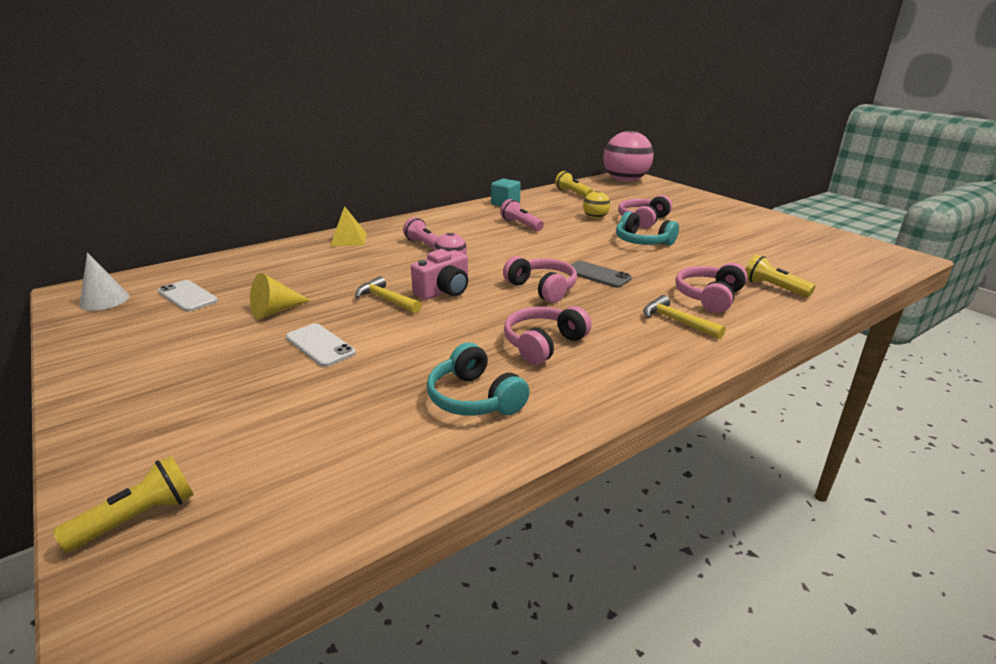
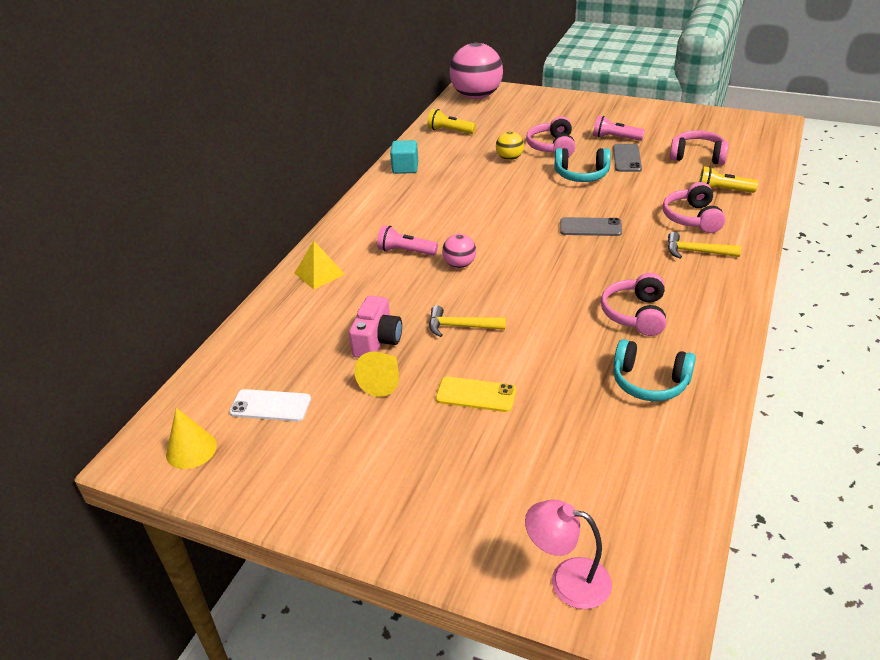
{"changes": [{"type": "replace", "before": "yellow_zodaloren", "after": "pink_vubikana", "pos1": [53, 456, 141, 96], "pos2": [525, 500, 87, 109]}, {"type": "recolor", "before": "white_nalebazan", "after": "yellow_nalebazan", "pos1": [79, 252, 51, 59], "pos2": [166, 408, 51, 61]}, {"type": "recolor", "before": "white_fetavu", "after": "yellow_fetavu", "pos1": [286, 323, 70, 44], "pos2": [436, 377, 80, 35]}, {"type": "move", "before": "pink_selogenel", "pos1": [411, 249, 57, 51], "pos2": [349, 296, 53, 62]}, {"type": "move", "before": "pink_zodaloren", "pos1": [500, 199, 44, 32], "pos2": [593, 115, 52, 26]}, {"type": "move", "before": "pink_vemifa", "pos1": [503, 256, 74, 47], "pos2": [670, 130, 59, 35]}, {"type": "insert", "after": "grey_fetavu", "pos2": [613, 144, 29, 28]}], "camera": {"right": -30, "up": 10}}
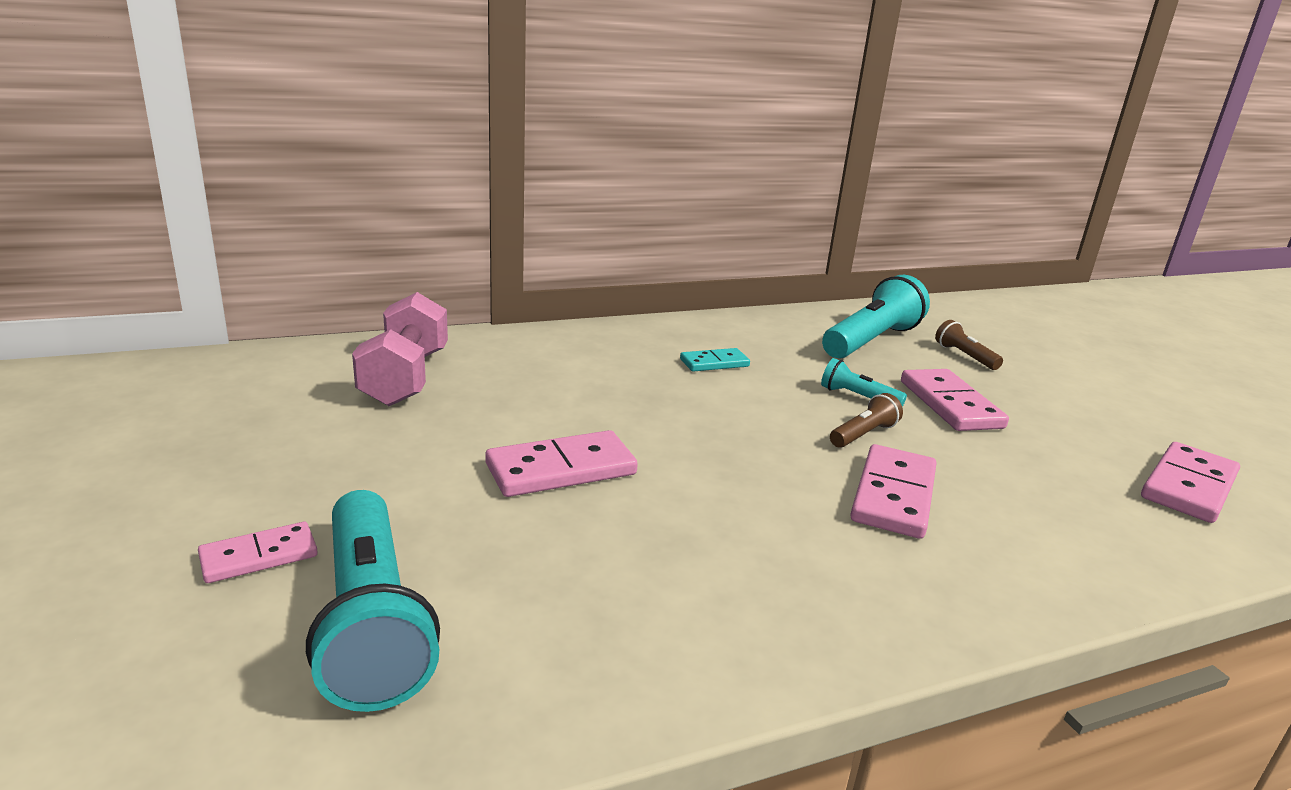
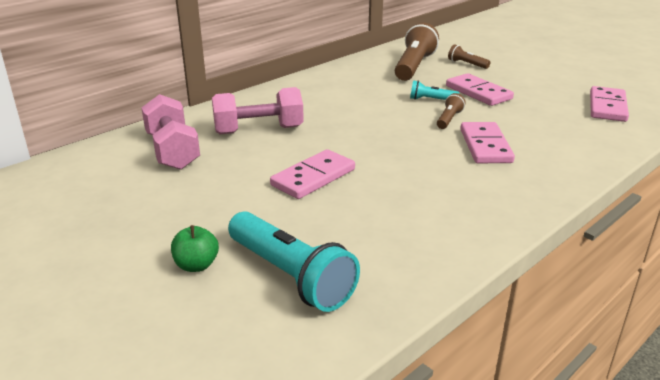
{"changes": [{"type": "replace", "before": "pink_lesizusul", "after": "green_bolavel", "pos1": [198, 522, 120, 61], "pos2": [171, 225, 48, 47]}, {"type": "delete", "before": "turquoise_lesizusul", "pos1": [680, 348, 70, 24]}, {"type": "recolor", "before": "turquoise_zodaloren", "after": "brown_zodaloren", "pos1": [822, 275, 108, 83], "pos2": [395, 23, 44, 58]}, {"type": "insert", "after": "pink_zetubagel", "pos2": [212, 87, 92, 47]}], "camera": {"right": -20, "up": 5}}
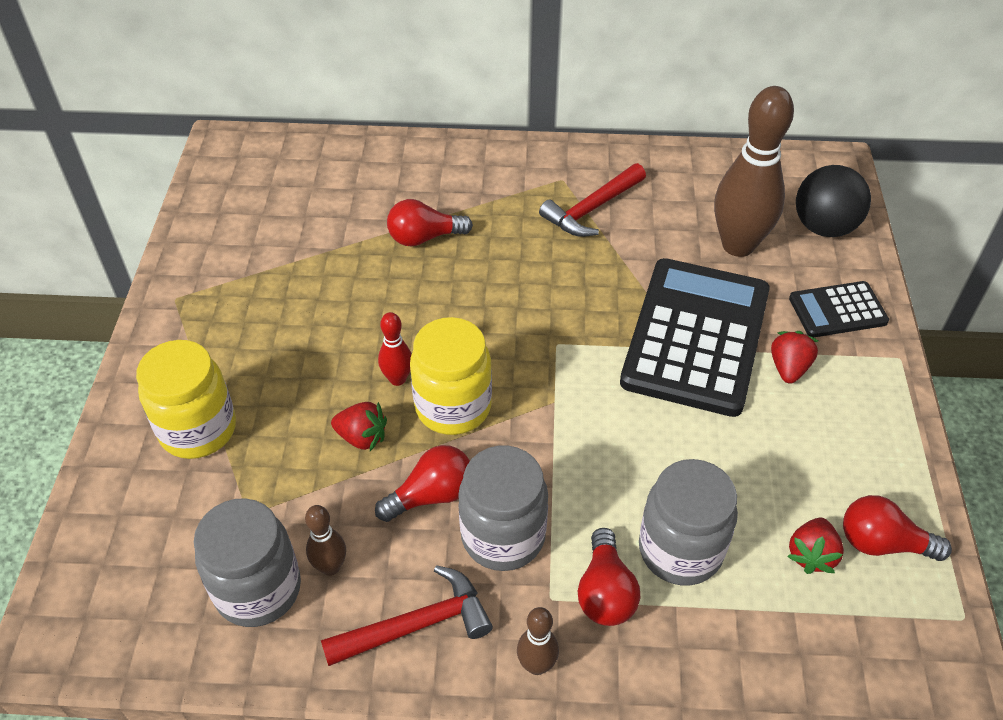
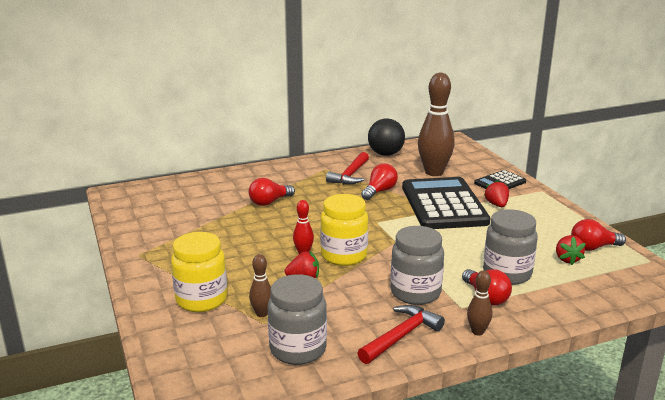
{"changes": [{"type": "move", "before": "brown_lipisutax", "pos1": [305, 505, 41, 71], "pos2": [249, 254, 22, 63]}, {"type": "move", "before": "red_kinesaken", "pos1": [375, 445, 95, 77], "pos2": [361, 163, 37, 37]}, {"type": "move", "before": "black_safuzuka", "pos1": [796, 165, 75, 72], "pos2": [368, 118, 37, 38]}], "camera": {"right": -25, "up": -25}}
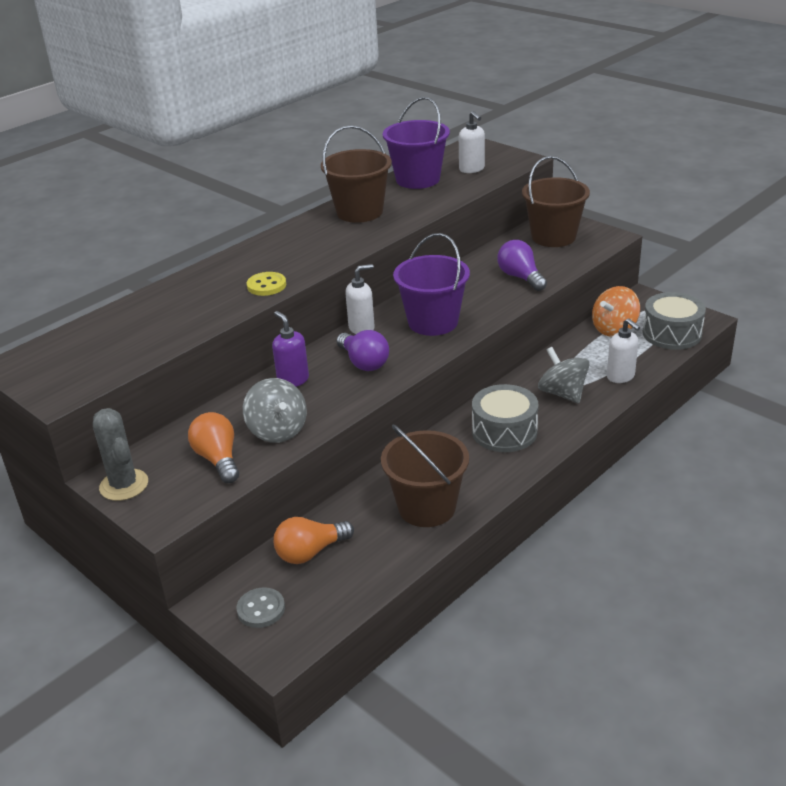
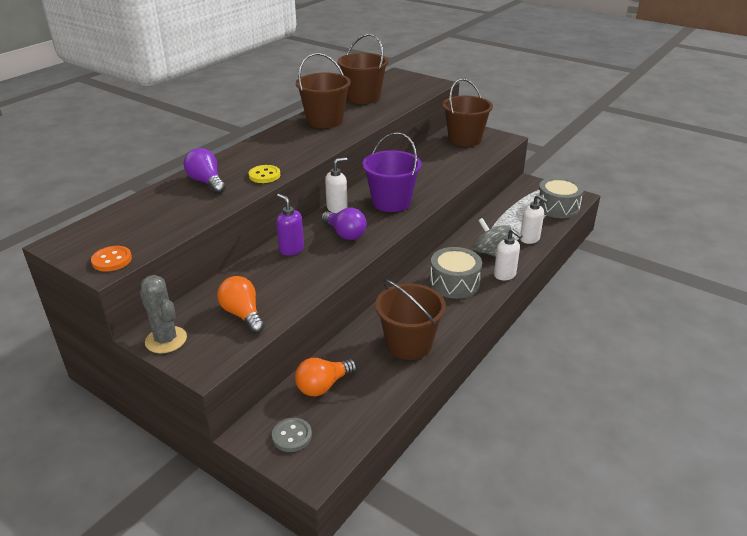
{"changes": [{"type": "delete", "before": "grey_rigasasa", "pos1": [243, 378, 64, 65]}, {"type": "recolor", "before": "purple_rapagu", "after": "brown_rapagu", "pos1": [383, 97, 67, 92], "pos2": [337, 34, 51, 70]}, {"type": "move", "before": "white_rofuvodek", "pos1": [459, 111, 26, 62], "pos2": [494, 229, 28, 51]}, {"type": "move", "before": "purple_kinesaken", "pos1": [497, 240, 50, 51], "pos2": [184, 148, 42, 46]}, {"type": "delete", "before": "orange_rigasasa", "pos1": [592, 286, 48, 51]}, {"type": "insert", "after": "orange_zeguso", "pos2": [91, 246, 41, 26]}], "camera": {"right": -10, "up": 0}}
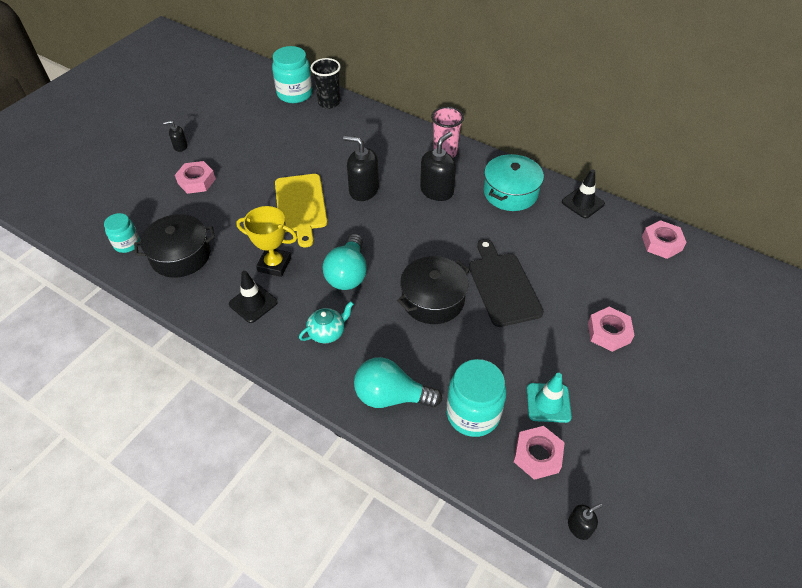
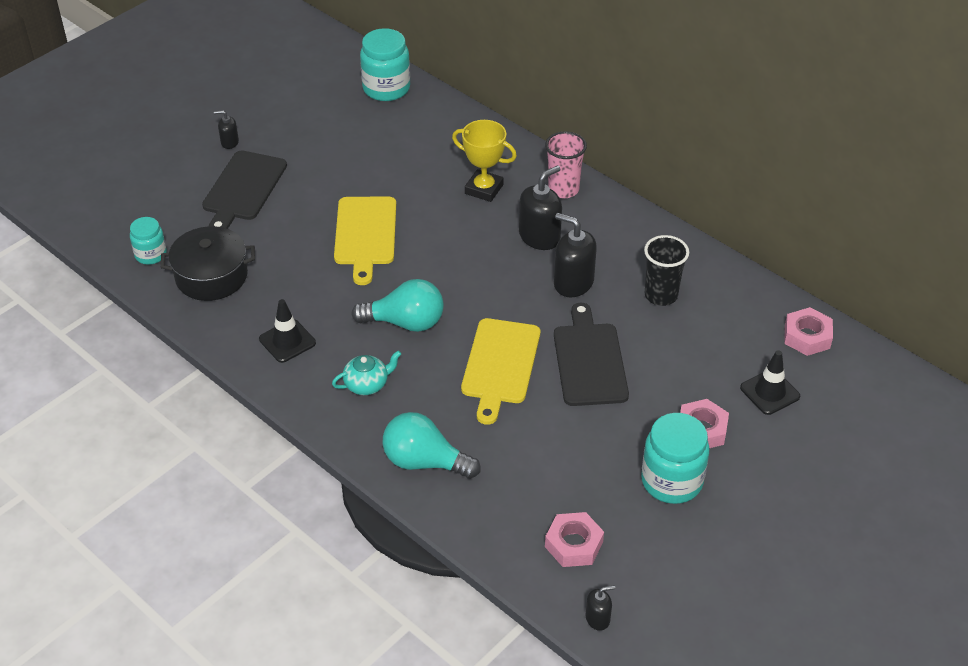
{"changes": [{"type": "replace", "before": "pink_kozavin", "after": "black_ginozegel", "pos1": [175, 161, 41, 33], "pos2": [202, 150, 85, 79]}, {"type": "move", "before": "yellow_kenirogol", "pos1": [236, 206, 61, 71], "pos2": [452, 120, 65, 82]}, {"type": "move", "before": "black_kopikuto", "pos1": [311, 58, 30, 51], "pos2": [644, 235, 45, 71]}, {"type": "rotate", "before": "turquoise_kinesaken", "pos1": [323, 234, 44, 56], "pos2": [351, 279, 93, 53], "turn": -105}, {"type": "move", "before": "black_rofuvodek", "pos1": [343, 135, 36, 66], "pos2": [554, 213, 43, 84]}, {"type": "replace", "before": "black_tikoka", "after": "yellow_ginozegel", "pos1": [397, 256, 73, 68], "pos2": [461, 318, 79, 107]}, {"type": "move", "before": "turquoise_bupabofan", "pos1": [446, 359, 61, 78], "pos2": [641, 413, 69, 91]}, {"type": "delete", "before": "turquoise_tikoka", "pos1": [484, 154, 60, 57]}, {"type": "delete", "before": "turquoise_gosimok", "pos1": [527, 373, 45, 50]}, {"type": "move", "before": "black_gosimok", "pos1": [562, 169, 43, 49], "pos2": [740, 350, 60, 65]}], "camera": {"right": 10, "up": -5}}
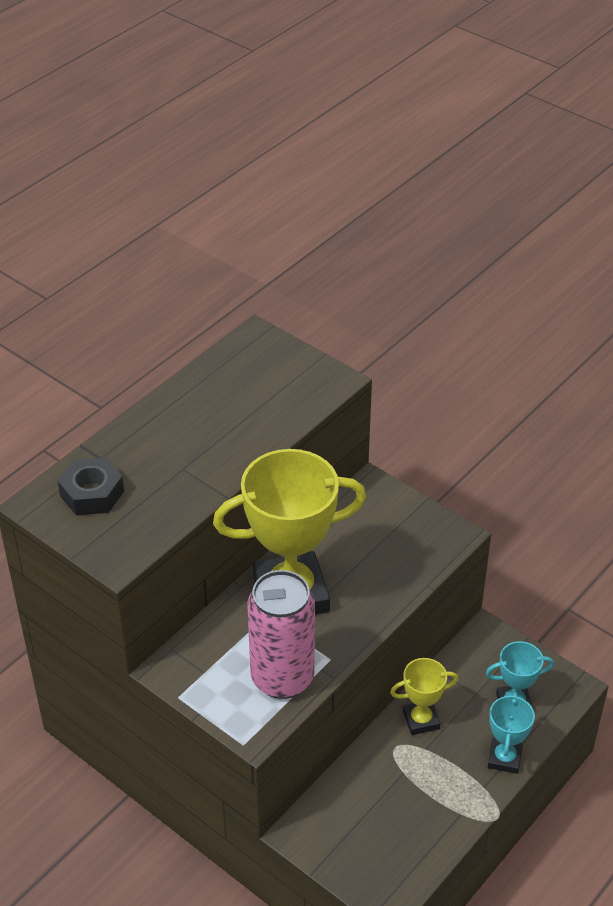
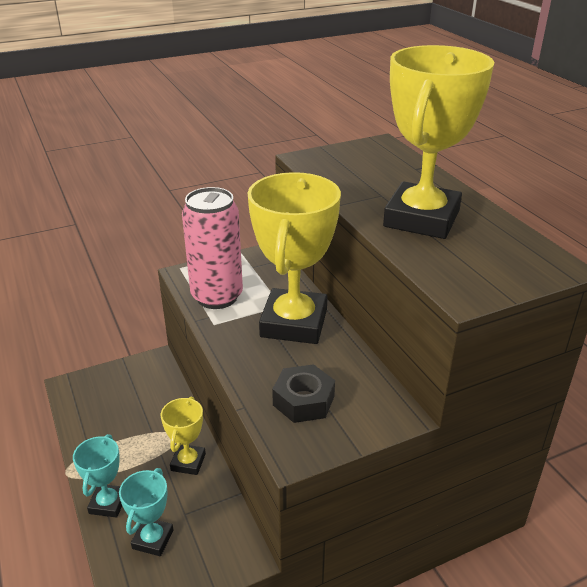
{"changes": [{"type": "move", "before": "black_kozavin", "pos1": [58, 457, 66, 58], "pos2": [272, 364, 63, 59]}, {"type": "rotate", "before": "turquoise_kenirogol", "pos1": [488, 692, 47, 82], "pos2": [73, 434, 49, 84], "turn": 60}, {"type": "insert", "after": "yellow_kenirogol", "pos2": [383, 45, 111, 194]}], "camera": {"right": 115, "up": -10}}
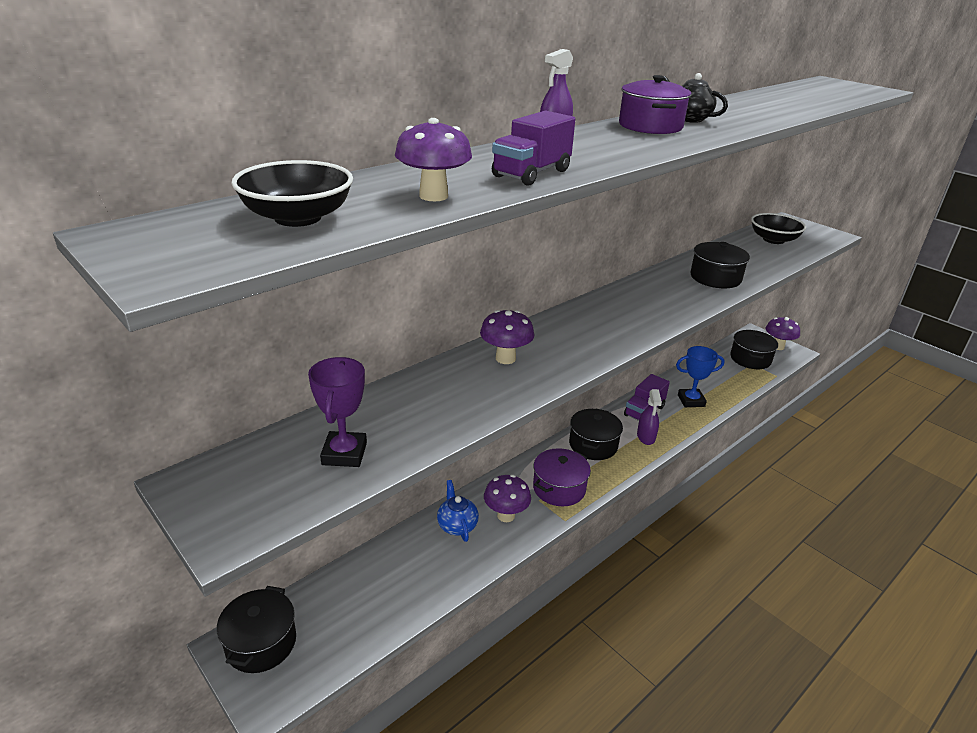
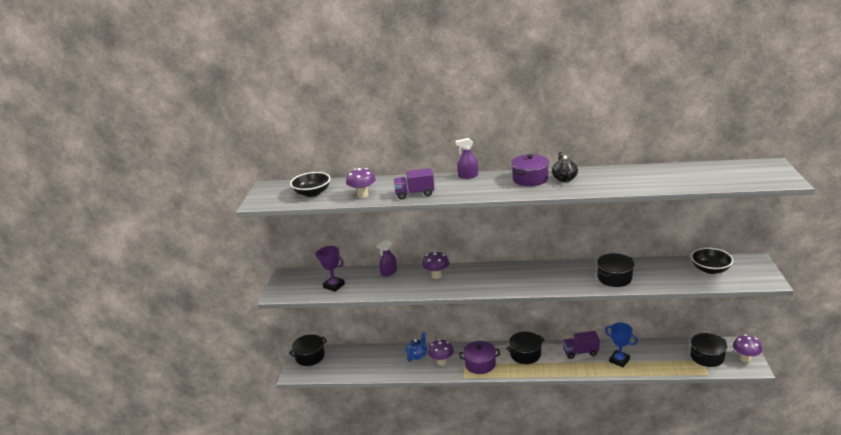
{"changes": [{"type": "rotate", "before": "purple_kenirogol", "pos1": [308, 357, 59, 110], "pos2": [316, 246, 29, 46], "turn": 75}, {"type": "move", "before": "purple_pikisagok", "pos1": [637, 389, 25, 56], "pos2": [377, 239, 20, 38]}], "camera": {"right": 50, "up": -5}}
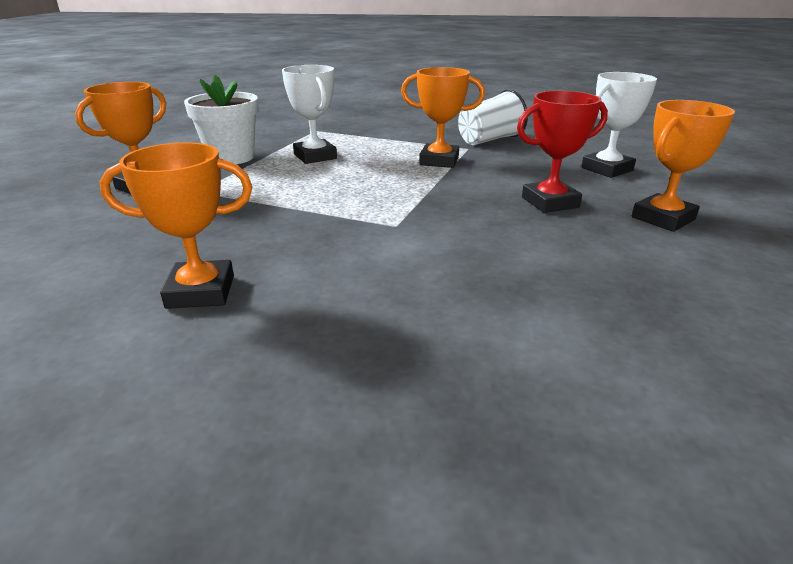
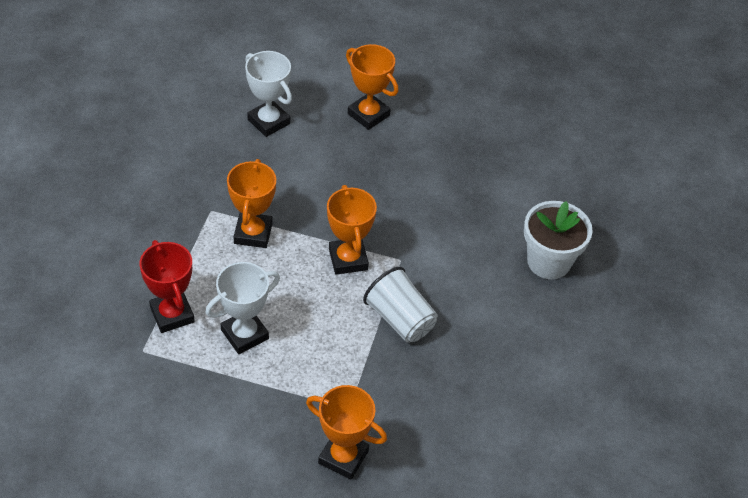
{"changes": [{"type": "move", "before": "orange_kenirogol", "pos1": [100, 142, 153, 167], "pos2": [327, 185, 50, 90]}, {"type": "move", "before": "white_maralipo", "pos1": [184, 75, 75, 89], "pos2": [524, 201, 69, 78]}, {"type": "move", "before": "white_kopikuto", "pos1": [458, 89, 70, 56], "pos2": [363, 267, 75, 76]}, {"type": "move", "before": "red_kenirogol", "pos1": [517, 91, 91, 122], "pos2": [139, 240, 56, 93]}], "camera": {"right": -100, "up": 20}}
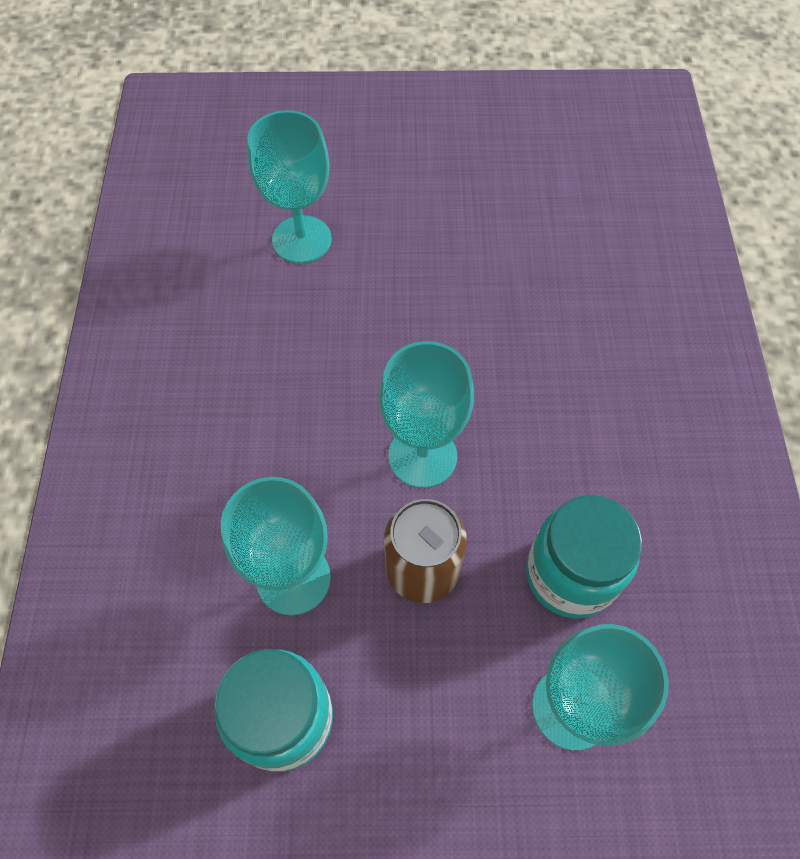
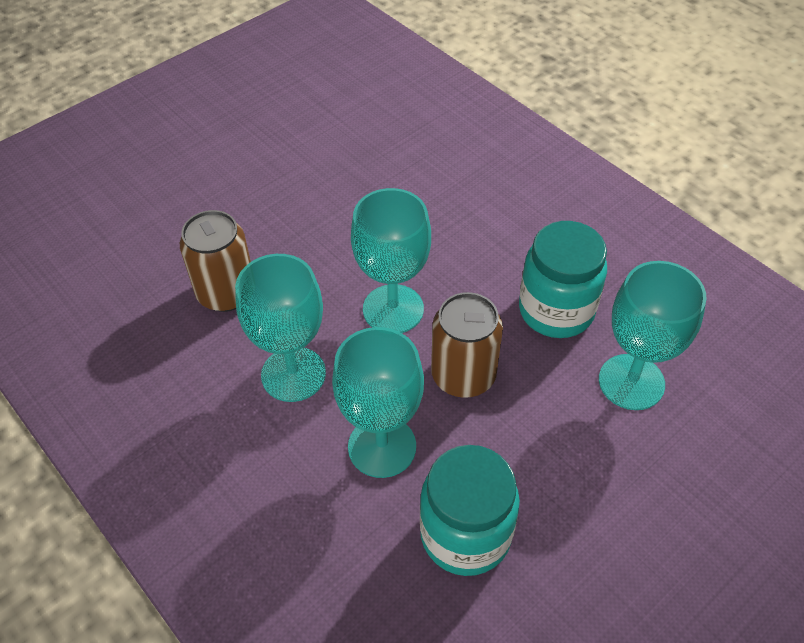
{"changes": [{"type": "move", "before": "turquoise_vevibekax", "pos1": [247, 110, 85, 154], "pos2": [235, 254, 91, 148]}, {"type": "insert", "after": "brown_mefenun", "pos2": [180, 210, 71, 102]}], "camera": {"right": -40, "up": -10}}
